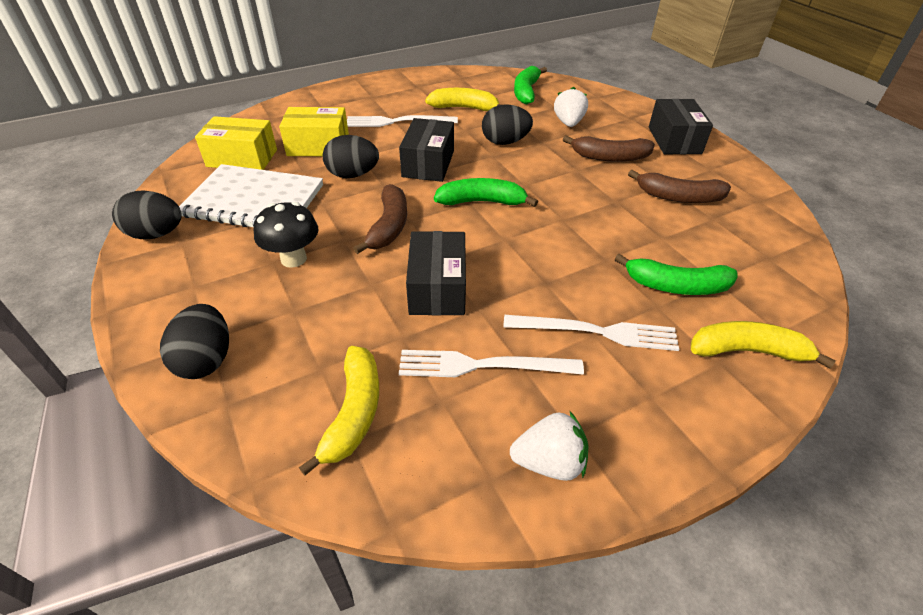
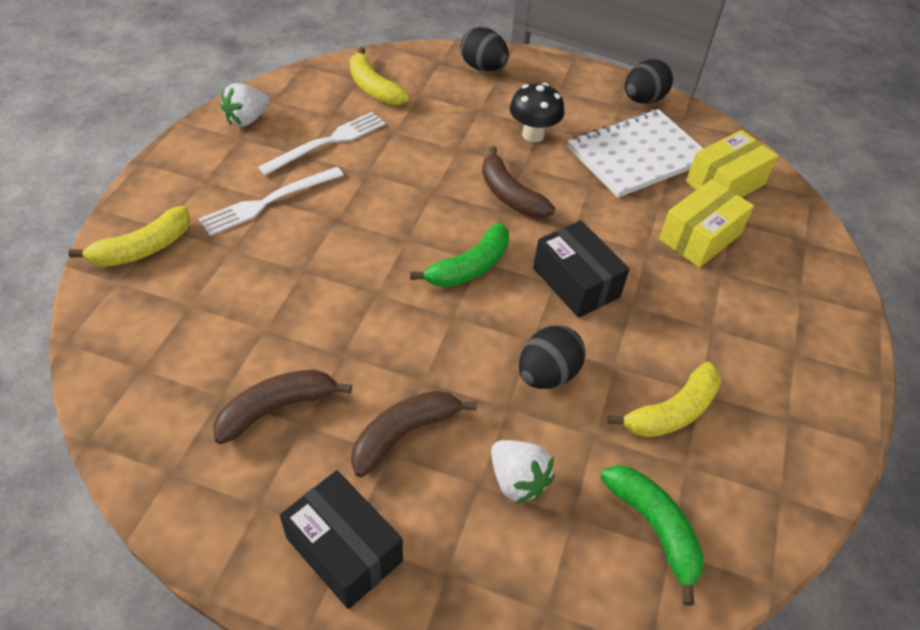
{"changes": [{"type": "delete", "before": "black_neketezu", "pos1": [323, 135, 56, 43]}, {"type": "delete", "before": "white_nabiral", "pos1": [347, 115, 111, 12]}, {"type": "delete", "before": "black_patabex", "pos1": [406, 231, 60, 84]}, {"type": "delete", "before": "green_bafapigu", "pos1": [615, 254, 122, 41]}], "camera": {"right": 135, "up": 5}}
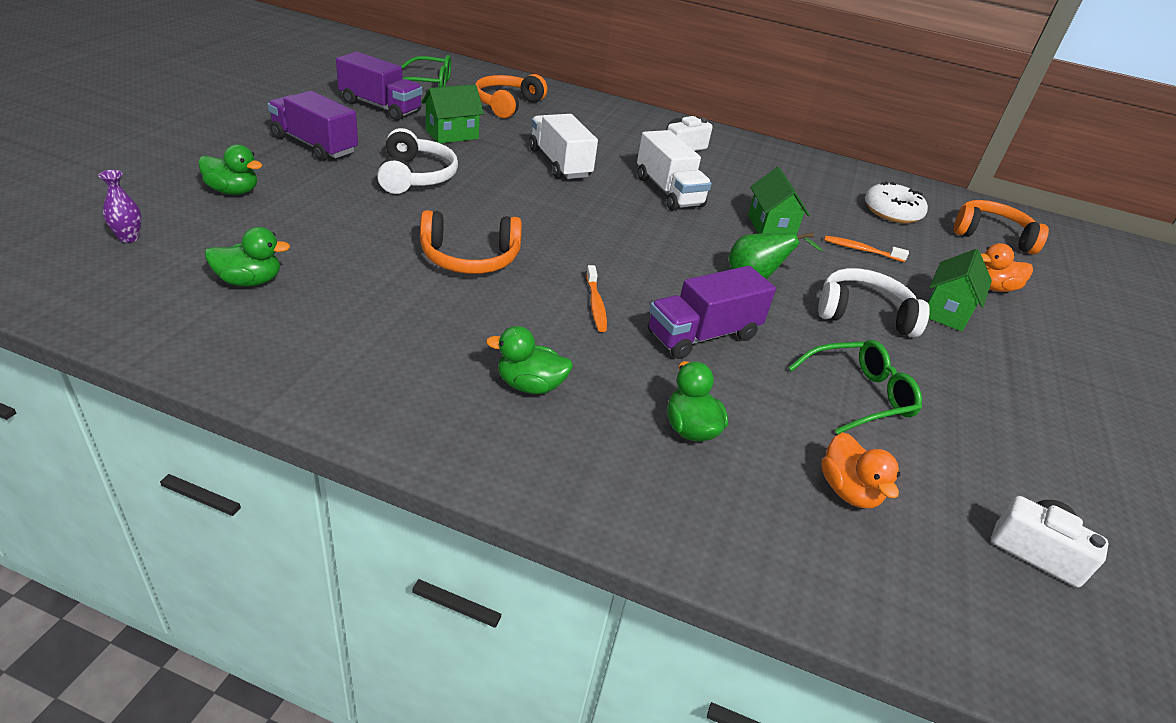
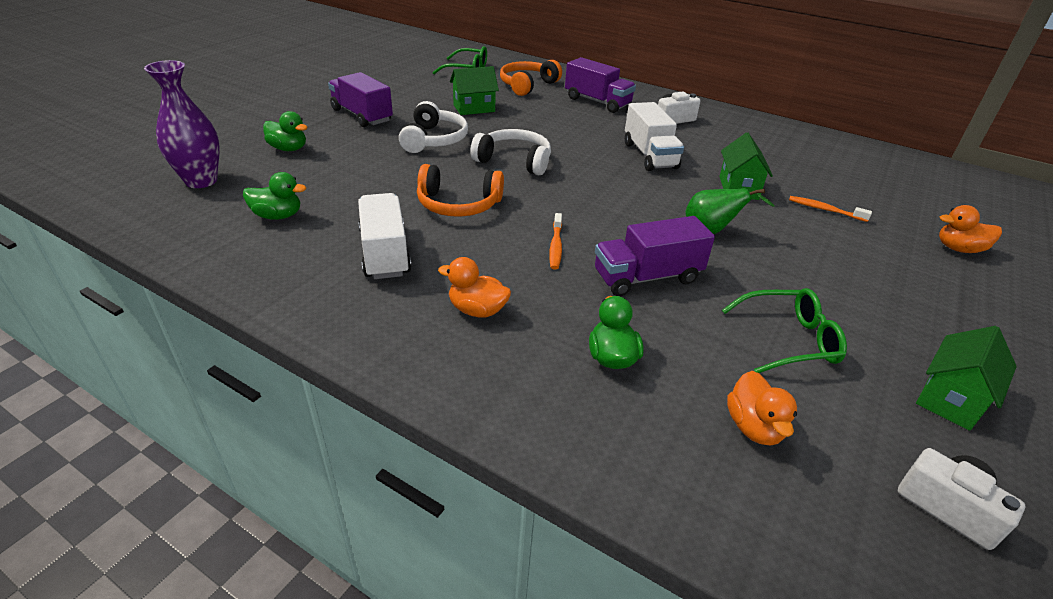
{"changes": [{"type": "resize", "before": "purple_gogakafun", "pos1": [98, 170, 43, 73], "pos2": [144, 60, 76, 128], "scale": 2.13}, {"type": "move", "before": "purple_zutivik", "pos1": [336, 51, 86, 70], "pos2": [565, 57, 71, 56]}, {"type": "recolor", "before": "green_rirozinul", "after": "orange_rirozinul", "pos1": [486, 326, 87, 68], "pos2": [438, 257, 73, 60]}, {"type": "move", "before": "white_zutivik", "pos1": [529, 114, 69, 65], "pos2": [358, 193, 54, 86]}, {"type": "move", "before": "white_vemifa", "pos1": [818, 268, 112, 69], "pos2": [470, 129, 81, 46]}, {"type": "delete", "before": "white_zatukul", "pos1": [865, 181, 63, 42]}, {"type": "move", "before": "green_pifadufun", "pos1": [927, 249, 65, 82], "pos2": [916, 326, 101, 105]}, {"type": "delete", "before": "orange_vemifa", "pos1": [954, 200, 95, 54]}], "camera": {"right": 15, "up": 0}}
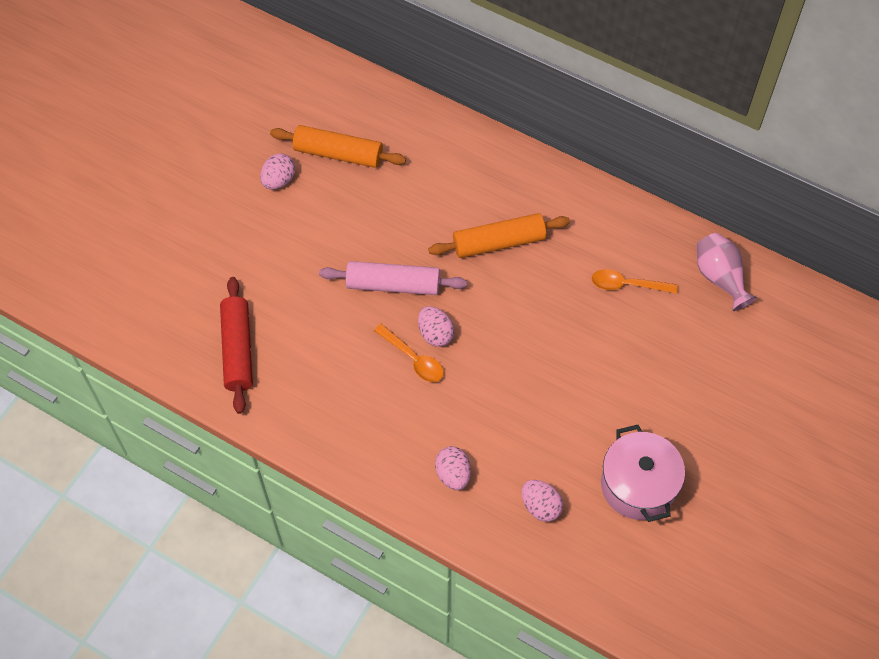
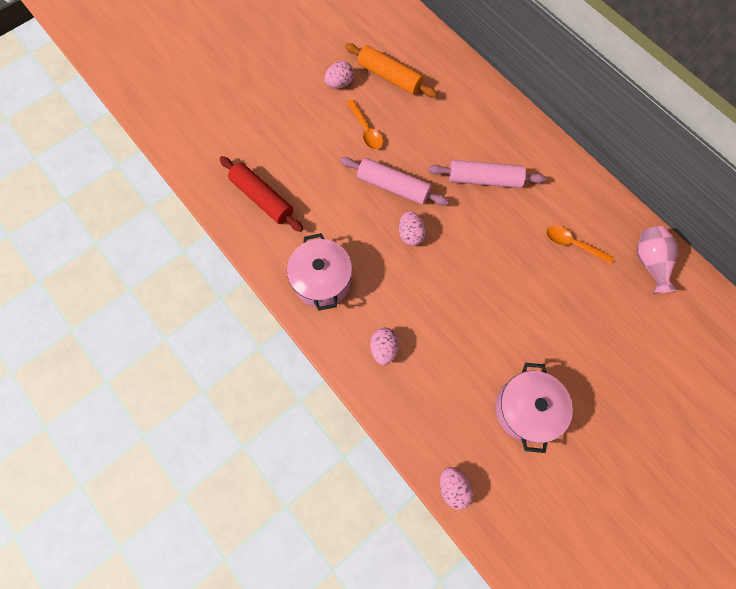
{"changes": [{"type": "rotate", "before": "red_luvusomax", "pos1": [220, 277, 33, 137], "pos2": [219, 156, 84, 76], "turn": -60}, {"type": "move", "before": "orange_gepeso", "pos1": [374, 324, 70, 58], "pos2": [347, 100, 36, 49]}, {"type": "recolor", "before": "orange_luvusomax", "after": "pink_luvusomax", "pos1": [428, 213, 142, 45], "pos2": [428, 160, 118, 28]}, {"type": "move", "before": "pink_neketezu", "pos1": [522, 480, 41, 42], "pos2": [440, 467, 33, 43]}, {"type": "insert", "after": "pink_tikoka", "pos2": [287, 233, 65, 78]}], "camera": {"right": 20, "up": 10}}
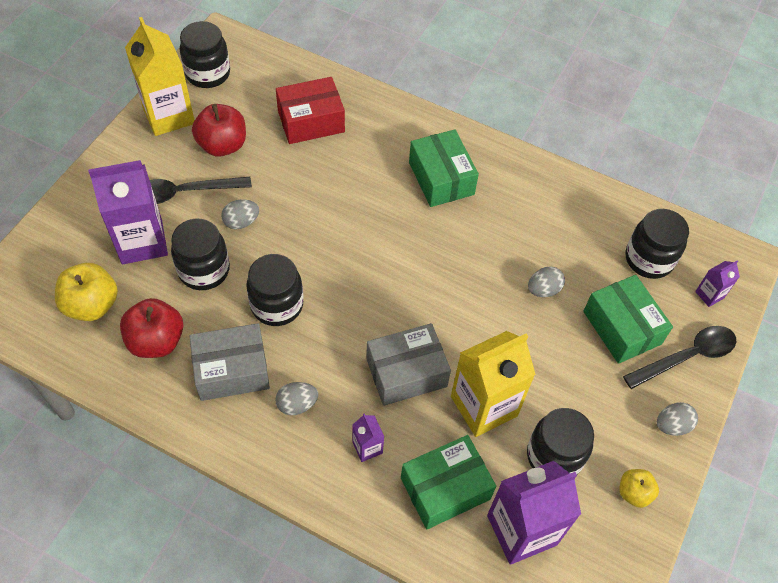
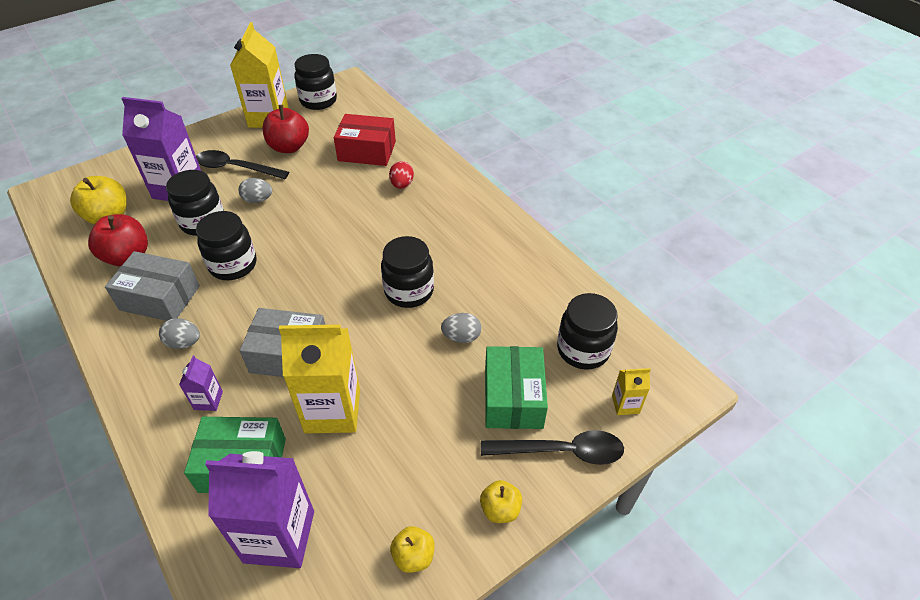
{"changes": [{"type": "delete", "before": "green_patabex", "pos1": [409, 129, 70, 78]}, {"type": "move", "before": "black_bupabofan", "pos1": [527, 408, 67, 66], "pos2": [381, 236, 53, 72]}, {"type": "replace", "before": "grey_neketezu", "after": "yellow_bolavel", "pos1": [657, 402, 41, 34], "pos2": [480, 480, 42, 43]}, {"type": "recolor", "before": "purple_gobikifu", "after": "yellow_gobikifu", "pos1": [695, 260, 45, 47], "pos2": [612, 368, 39, 47]}, {"type": "insert", "after": "red_neketezu", "pos2": [389, 161, 25, 28]}], "camera": {"right": 30, "up": -10}}
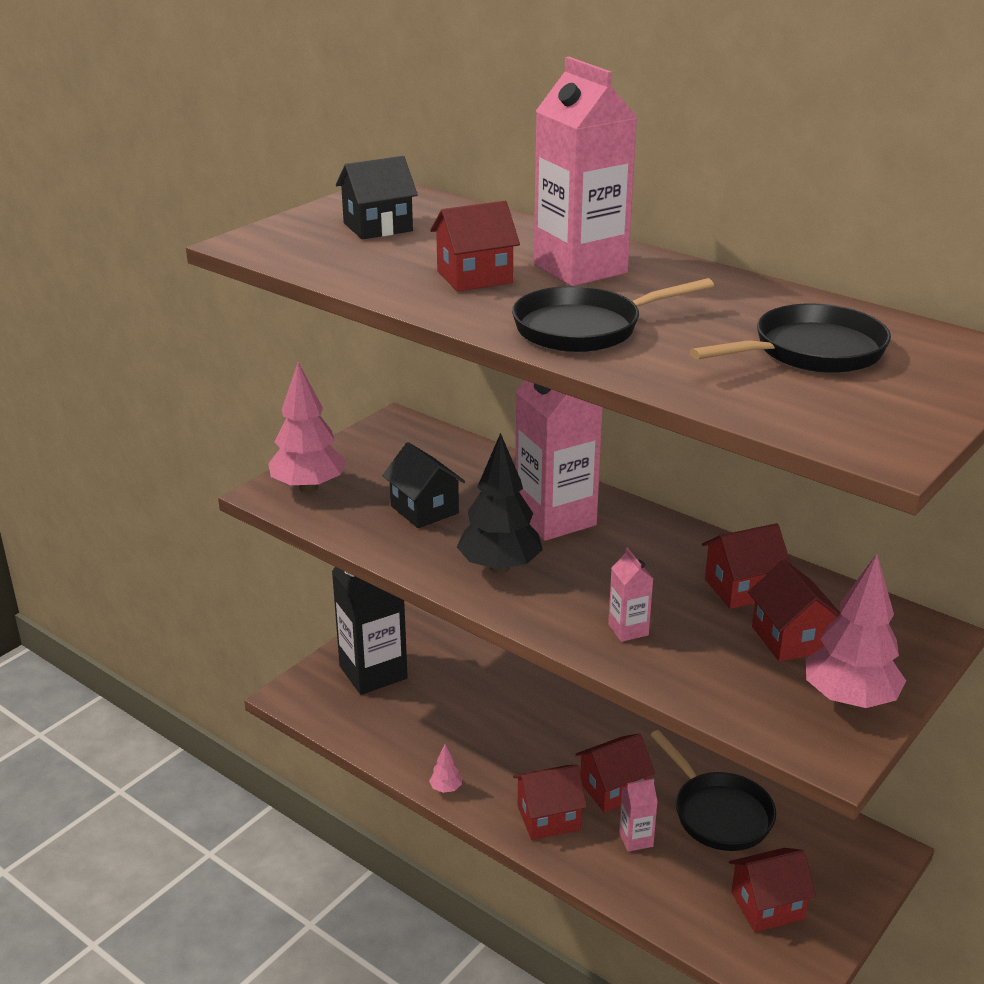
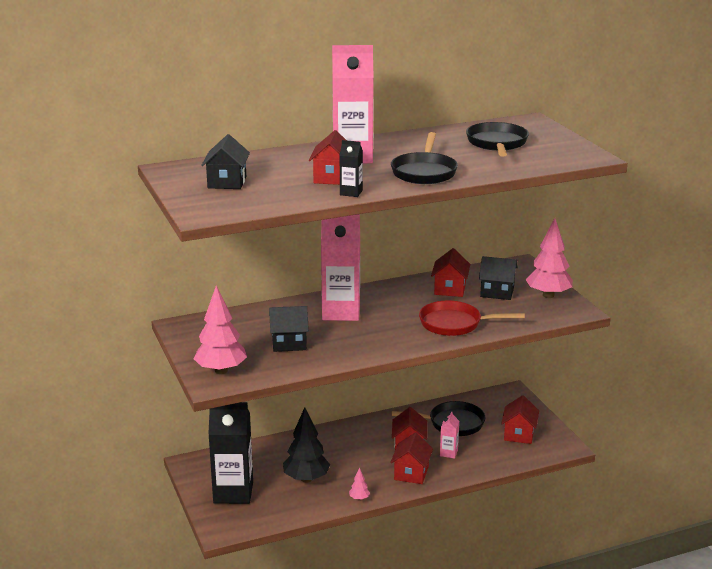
{"changes": [{"type": "move", "before": "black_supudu", "pos1": [457, 433, 86, 141], "pos2": [283, 407, 47, 76]}, {"type": "replace", "before": "pink_gobikifu", "after": "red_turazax", "pos1": [608, 548, 45, 94], "pos2": [419, 301, 106, 35]}, {"type": "recolor", "before": "red_pifadufun", "after": "black_pifadufun", "pos1": [748, 560, 93, 102], "pos2": [479, 256, 39, 44]}, {"type": "insert", "after": "black_gobikifu", "pos2": [339, 140, 24, 57]}], "camera": {"right": -60, "up": -5}}
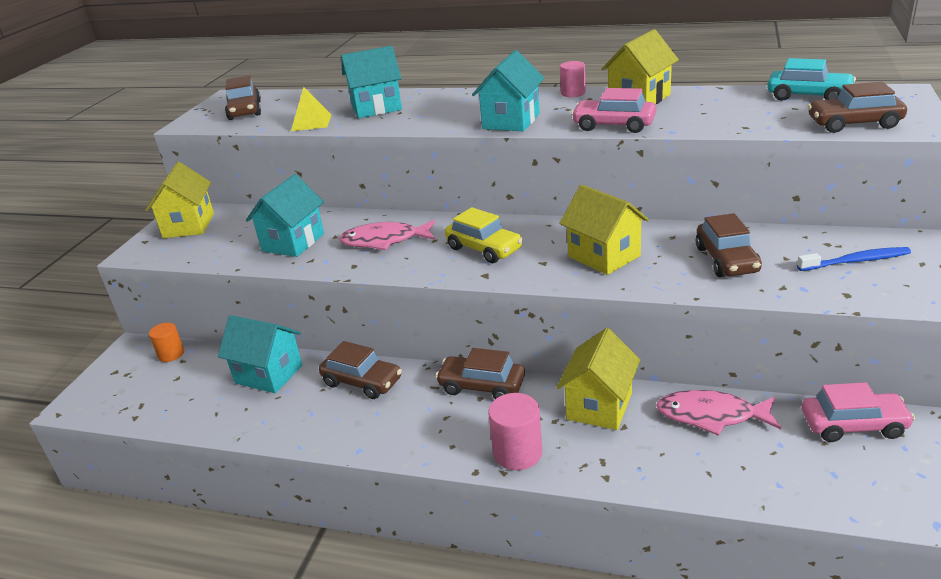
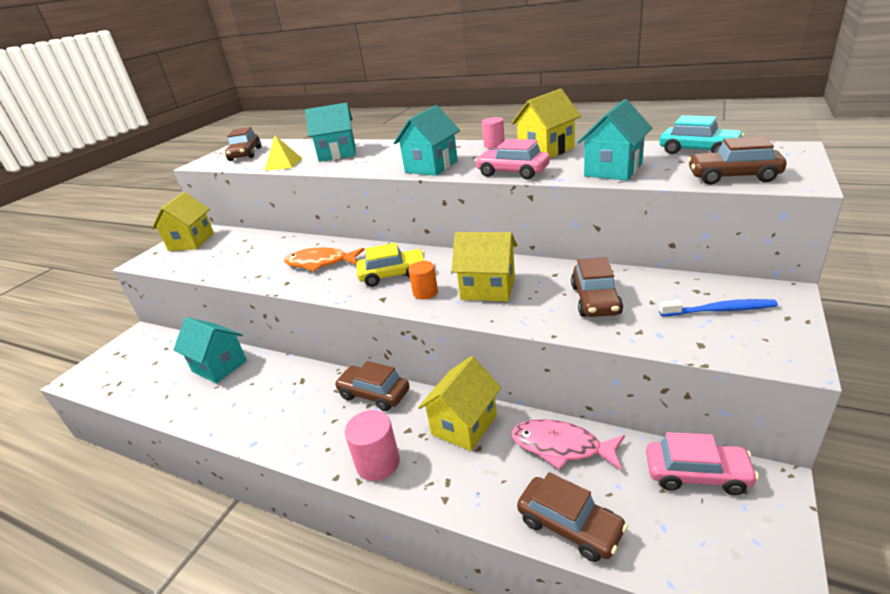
{"changes": [{"type": "move", "before": "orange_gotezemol", "pos1": [149, 323, 35, 39], "pos2": [408, 261, 30, 39]}, {"type": "move", "before": "turquoise_pifadufun", "pos1": [246, 174, 78, 83], "pos2": [578, 99, 74, 82]}, {"type": "move", "before": "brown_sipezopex", "pos1": [319, 341, 83, 58], "pos2": [517, 472, 111, 90]}, {"type": "recolor", "before": "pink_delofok", "after": "orange_delofok", "pos1": [339, 220, 96, 30], "pos2": [284, 247, 81, 24]}, {"type": "rotate", "before": "yellow_sipezopex", "pos1": [445, 207, 78, 56], "pos2": [356, 243, 71, 44], "turn": -60}, {"type": "rotate", "before": "yellow_pifadufun", "pos1": [559, 185, 90, 90], "pos2": [451, 232, 66, 69], "turn": -45}], "camera": {"right": 10, "up": 0}}
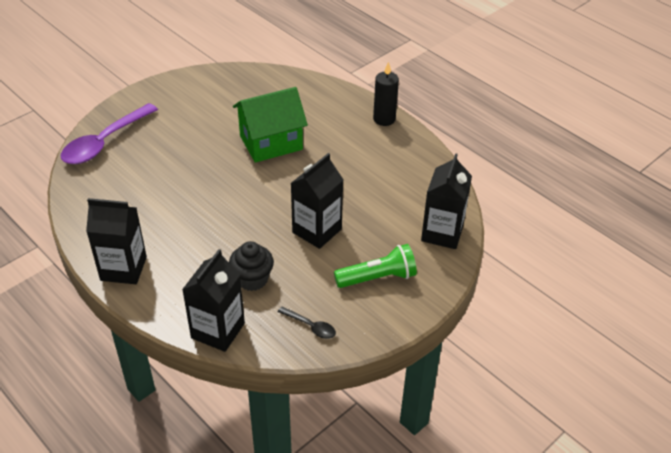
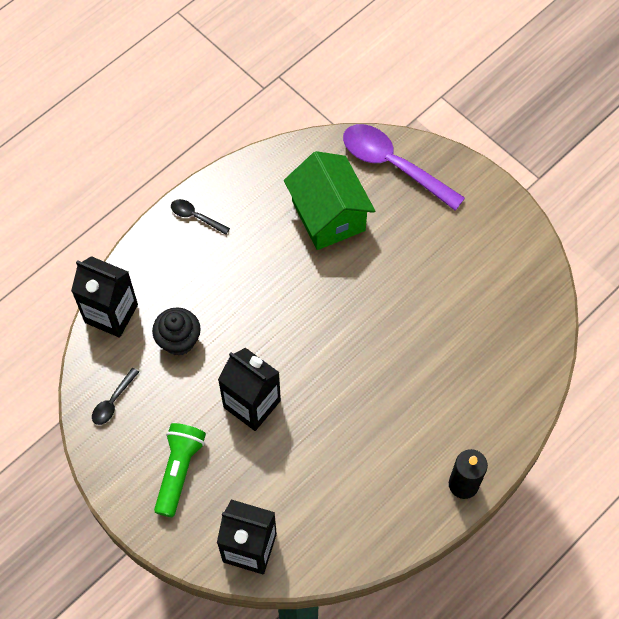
{"changes": [{"type": "replace", "before": "black_gobikifu", "after": "black_gepeso", "pos1": [86, 198, 61, 86], "pos2": [171, 199, 59, 36]}, {"type": "move", "before": "green_pifadufun", "pos1": [233, 87, 75, 76], "pos2": [284, 151, 91, 99]}, {"type": "rotate", "before": "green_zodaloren", "pos1": [334, 244, 83, 44], "pos2": [154, 423, 52, 94], "turn": -150}], "camera": {"right": 90, "up": 20}}
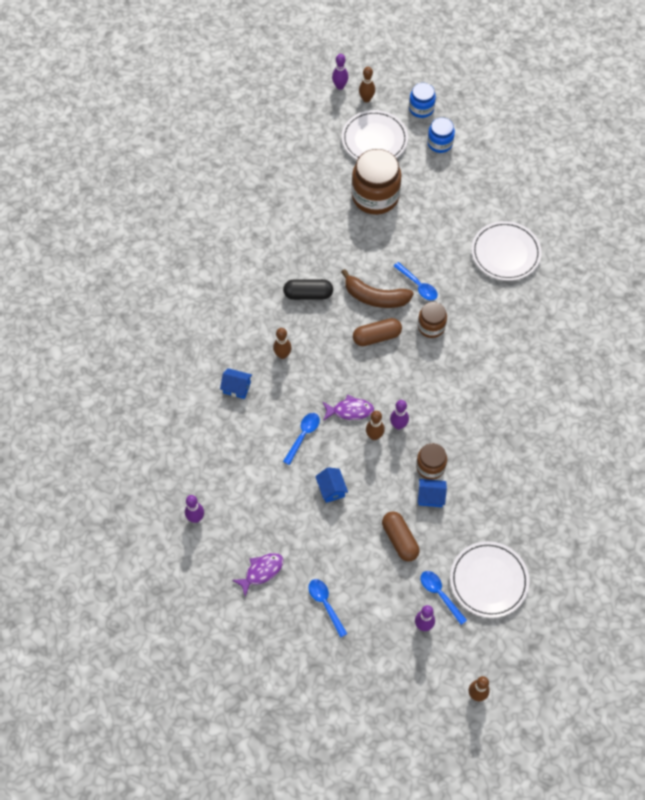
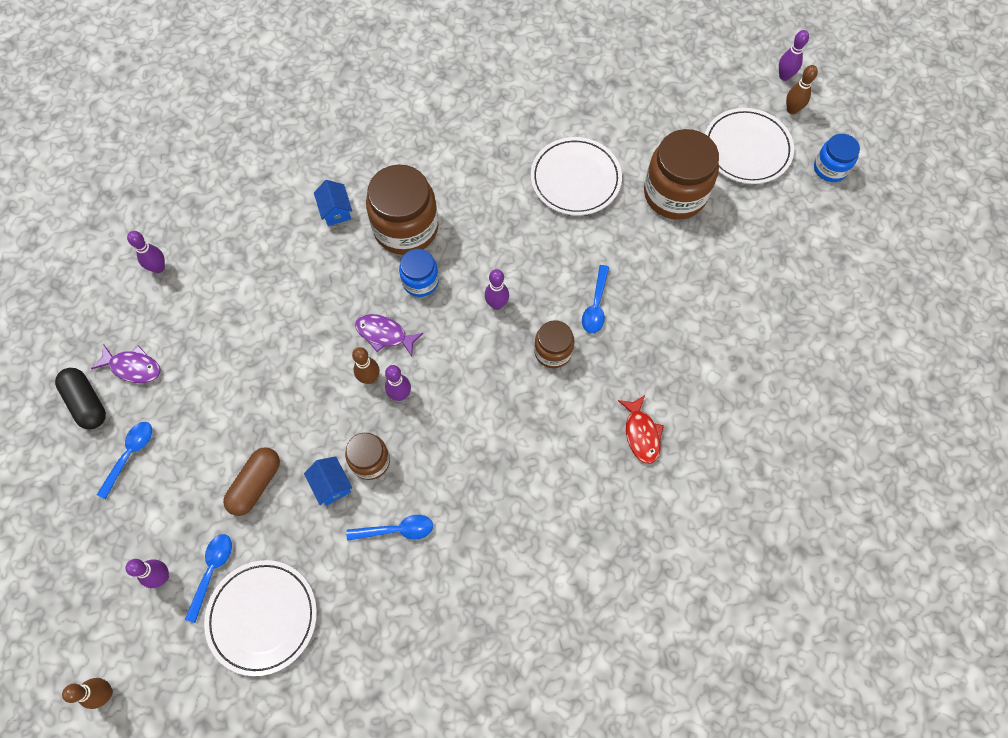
{"changes": [{"type": "replace", "before": "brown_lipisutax", "after": "brown_bupabofan", "pos1": [273, 328, 19, 31], "pos2": [366, 165, 73, 90]}, {"type": "move", "before": "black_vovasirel", "pos1": [283, 279, 50, 21], "pos2": [55, 368, 51, 61]}, {"type": "move", "before": "blue_gepeso", "pos1": [283, 413, 37, 52], "pos2": [347, 515, 86, 26]}, {"type": "delete", "before": "blue_pifadufun", "pos1": [315, 467, 33, 36]}, {"type": "rotate", "before": "purple_delofok", "pos1": [323, 395, 51, 26], "pos2": [355, 314, 68, 43], "turn": 150}, {"type": "delete", "before": "brown_bafapigu", "pos1": [341, 269, 73, 39]}, {"type": "replace", "before": "brown_vovasirel", "after": "purple_lipisutax", "pos1": [353, 318, 49, 28], "pos2": [485, 269, 24, 41]}, {"type": "move", "before": "blue_bupabofan", "pos1": [427, 118, 28, 35], "pos2": [399, 249, 40, 48]}, {"type": "move", "before": "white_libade", "pos1": [471, 221, 71, 60], "pos2": [531, 137, 91, 78]}, {"type": "insert", "after": "red_delofok", "pos2": [618, 395, 46, 69]}], "camera": {"right": 55, "up": 5}}
